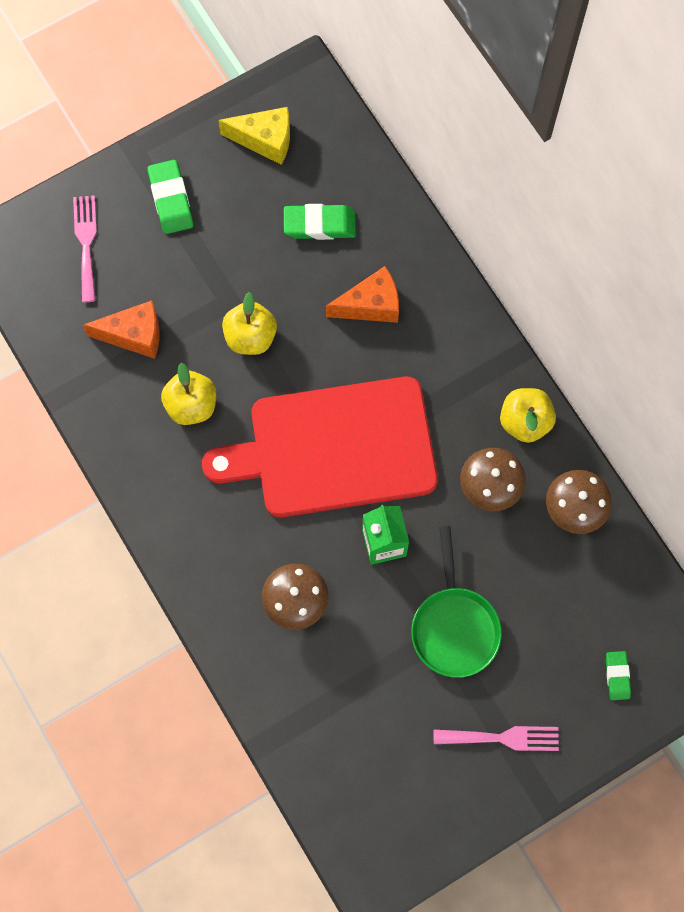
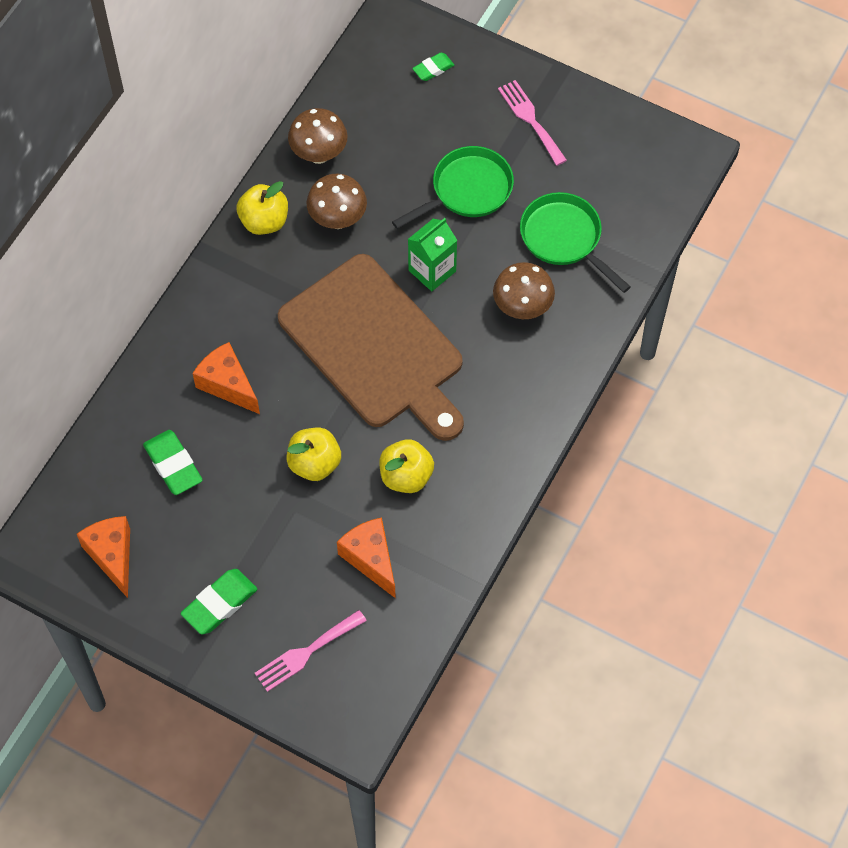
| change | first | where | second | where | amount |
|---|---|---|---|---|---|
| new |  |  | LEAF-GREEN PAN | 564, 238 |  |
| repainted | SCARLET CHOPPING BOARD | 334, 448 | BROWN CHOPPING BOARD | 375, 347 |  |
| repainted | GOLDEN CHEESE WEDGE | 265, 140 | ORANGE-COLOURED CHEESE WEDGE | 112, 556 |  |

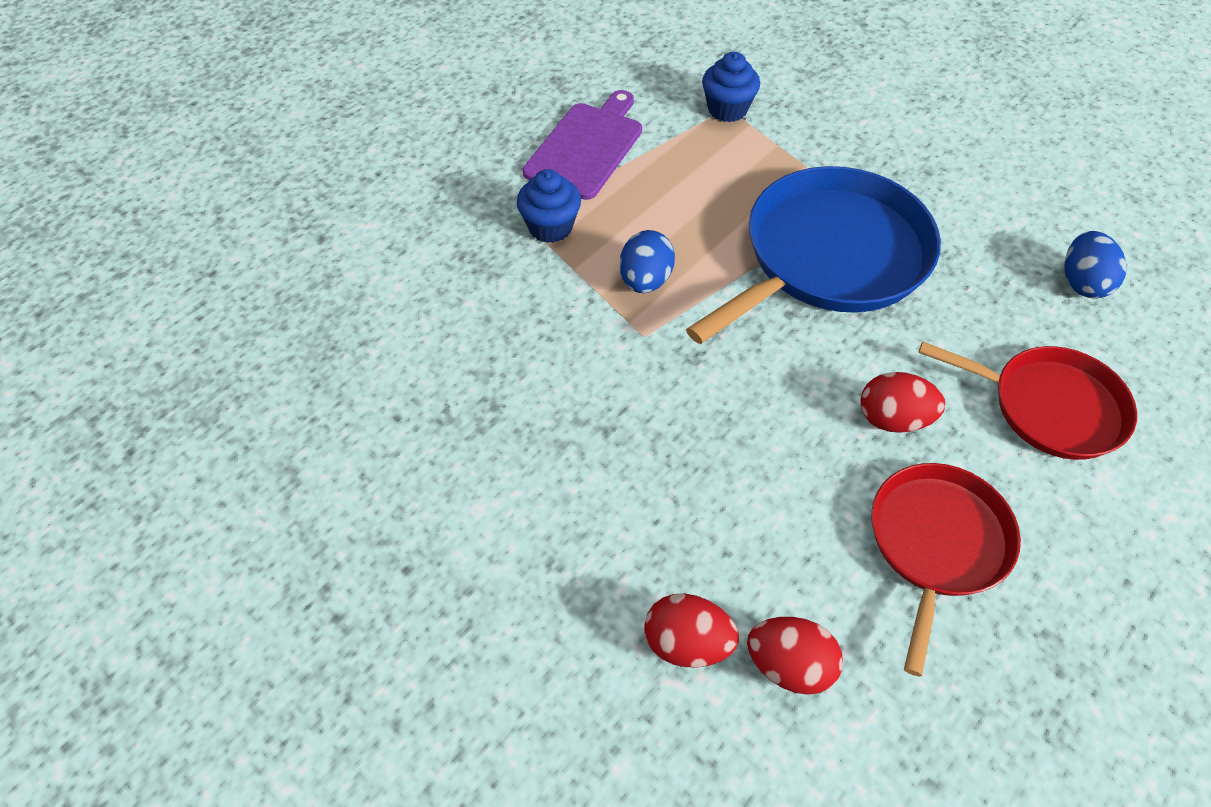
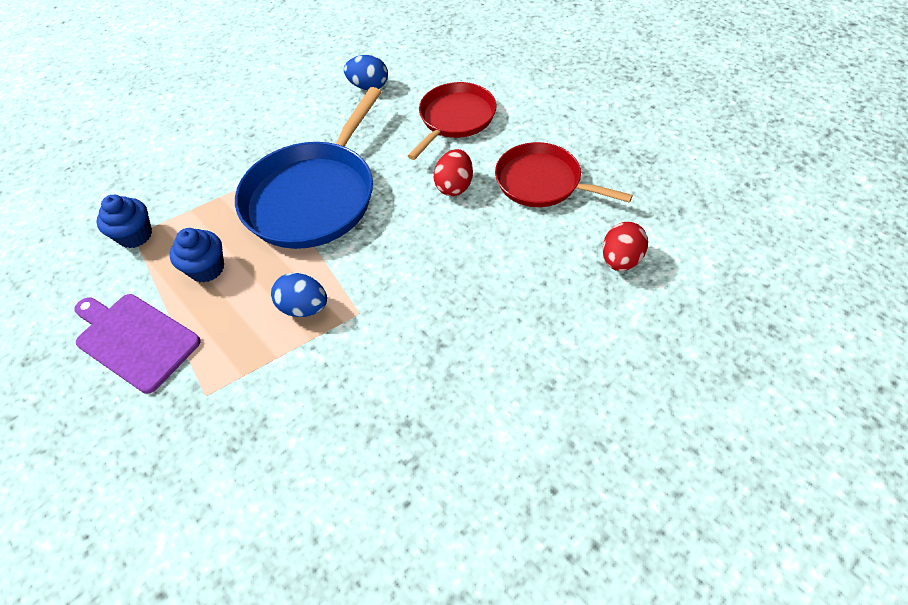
| change | first | where | second | where | amount |
|---|---|---|---|---|---|
| gone | SCARLET EGG SHAPE | 687, 643 |  |  |  |
| shifted | BLUE MUFFIN | 550, 227 |  | 207, 268 |  |
| rotated | BLUE PAN | 829, 257 |  | 314, 196 | 120 degrees counterclockwise |

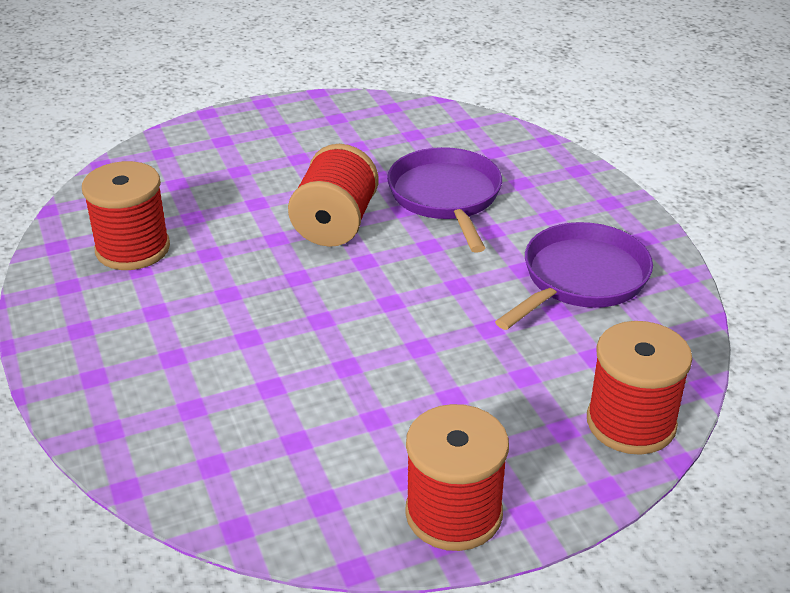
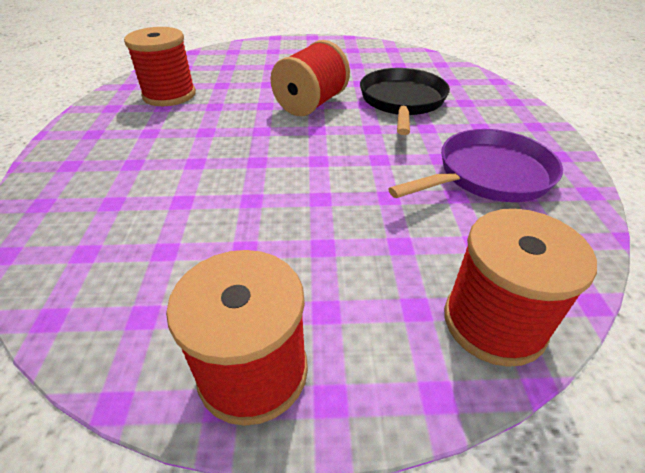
| change | first | where | second | where | amount |
|---|---|---|---|---|---|
| repainted | ROYAL PURPLE PAN | 446, 197 | EBONY PAN | 402, 101 |  |

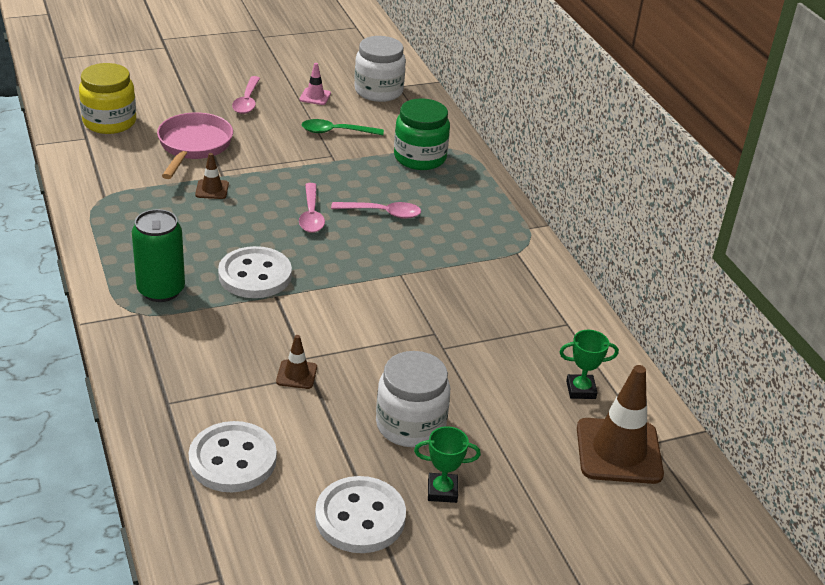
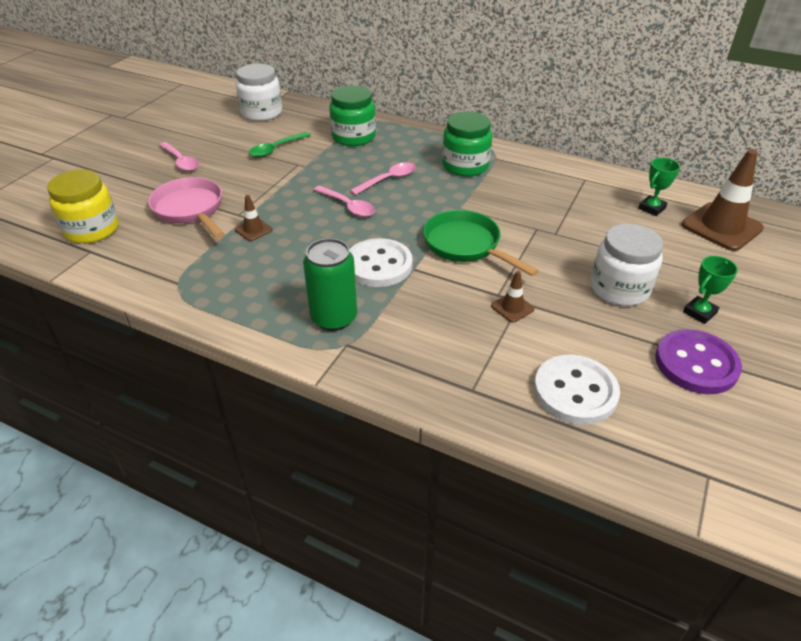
| change | first | where | second | where | amount |
|---|---|---|---|---|---|
| gone | PINK SAFETY CONE | 315, 96 |  |  |  |
| new |  |  | LEAF-GREEN PAN | 466, 246 |  |
| new |  |  | LEAF-GREEN JAM JAR | 465, 166 |  |
| repainted | WHITE BUTTON | 360, 517 | ROYAL PURPLE BUTTON | 696, 364 |  |

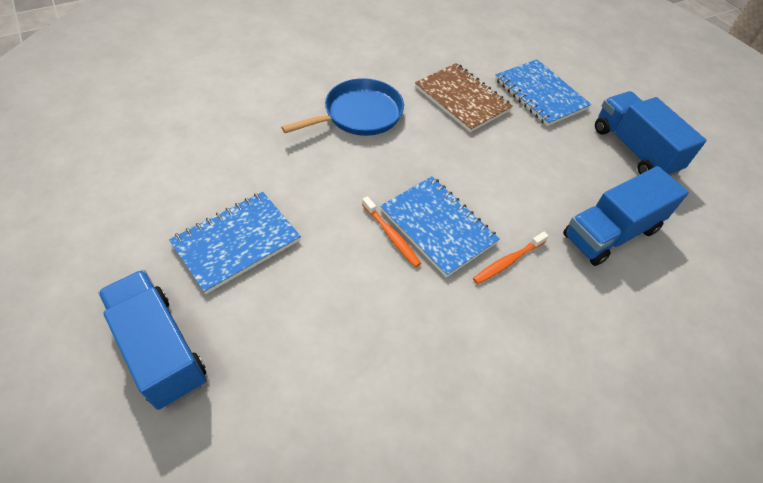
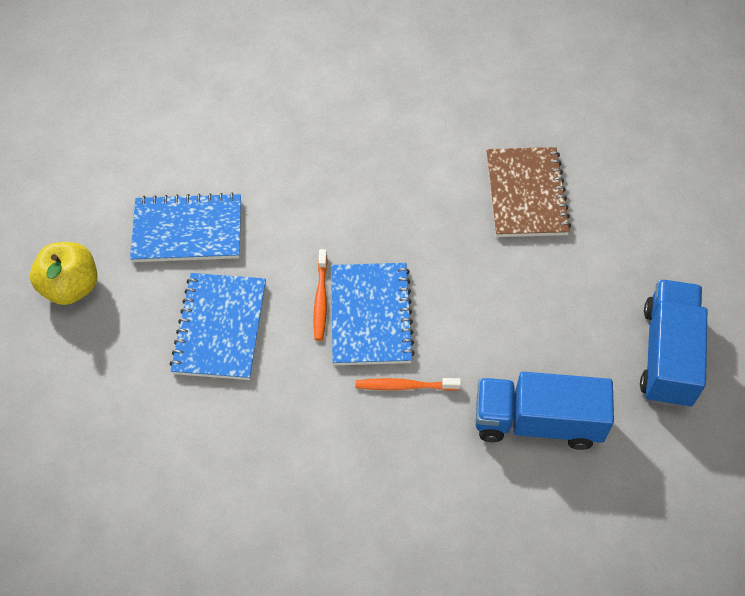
| change | first | where | second | where | amount |
|---|---|---|---|---|---|
| gone | BLUE PAN | 359, 114 |  |  |  |
| shifted | BLUE EXERCISE BOOK | 540, 94 |  | 220, 328 |  |
| swapped | BLUE TOY TRUCK | 160, 349 | GOLDEN APPLE FRUIT | 71, 287 |  |

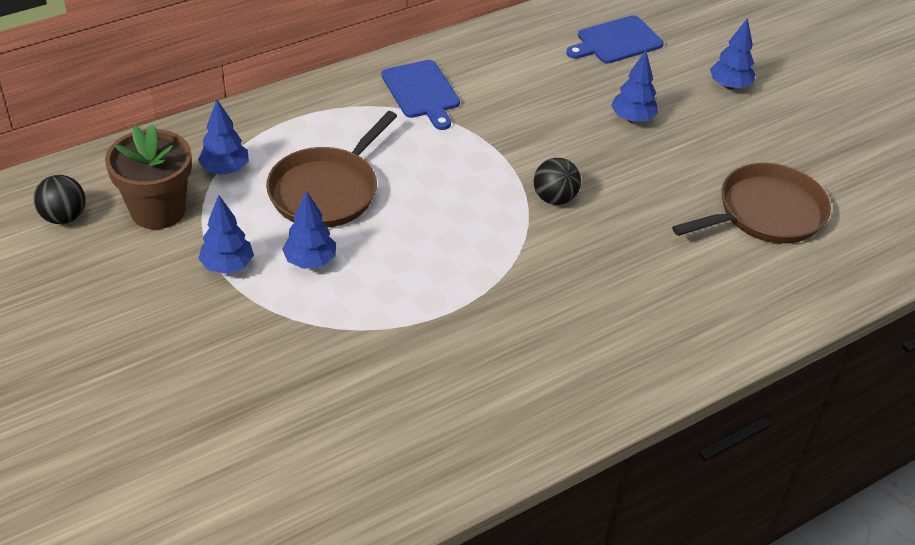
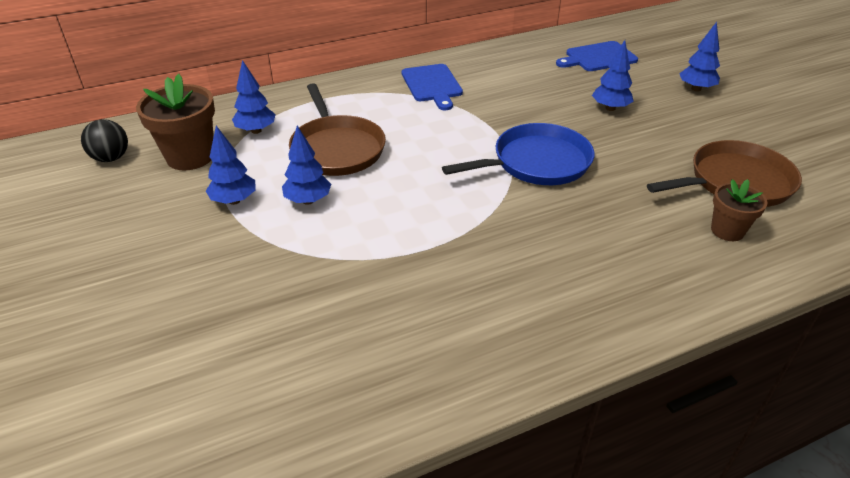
| change | first | where | second | where | amount |
|---|---|---|---|---|---|
| new |  |  | BROWN PLANT POT | 727, 230 |  |
| swapped | EBONY PLAY BALL | 554, 198 | BLUE PAN | 537, 162 |  |
| rotated | BROWN PAN | 327, 191 |  | 337, 149 | 60 degrees counterclockwise |

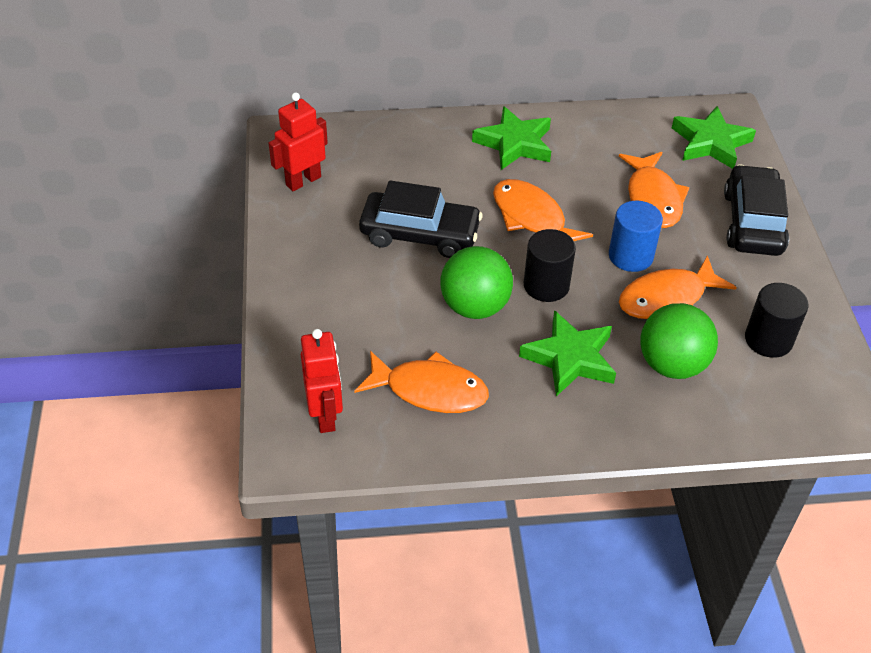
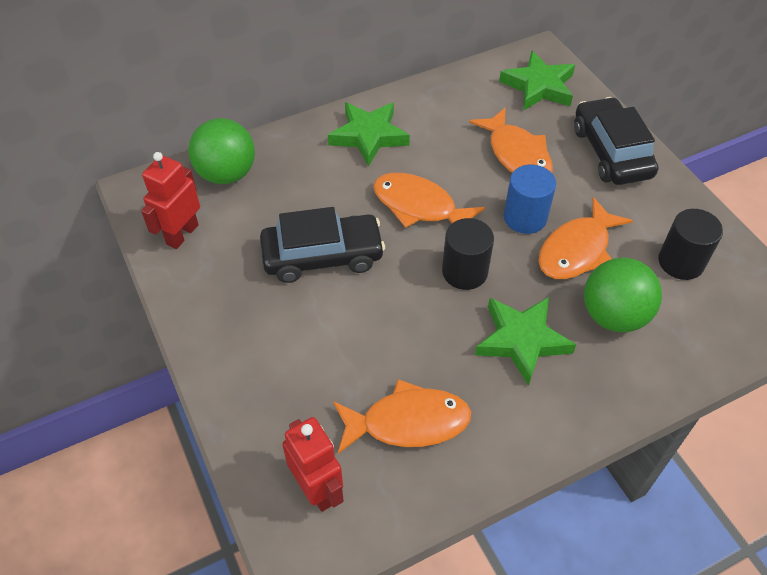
| change | first | where | second | where | amount |
|---|---|---|---|---|---|
| shifted | LEAF-GREEN PLAY BALL | 475, 306 |  | 227, 174 |  |

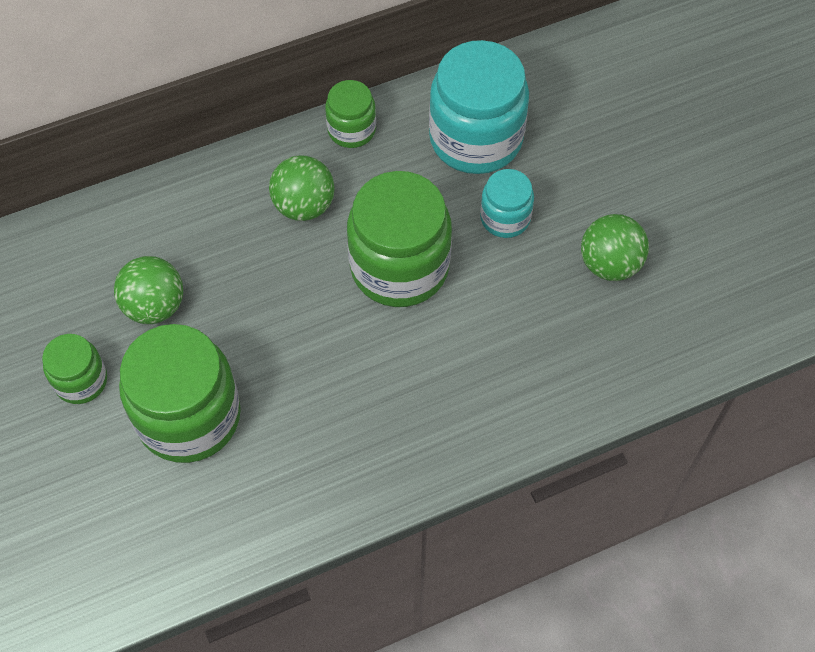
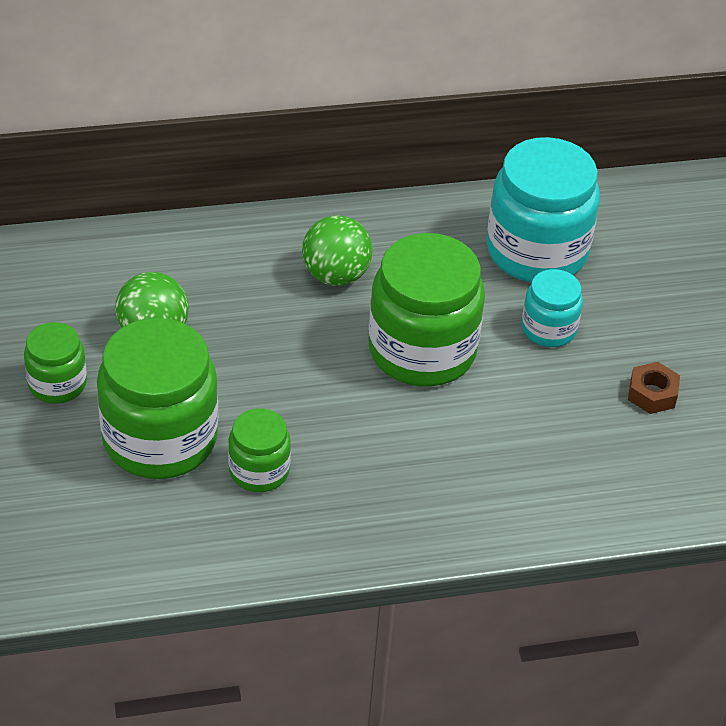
| change | first | where | second | where | amount |
|---|---|---|---|---|---|
| shifted | LEAF-GREEN JAM JAR | 351, 130 |  | 259, 471 |  |
| swapped | LEAF-GREEN PLAY BALL | 610, 264 | BROWN HEX NUT | 652, 394 |  |

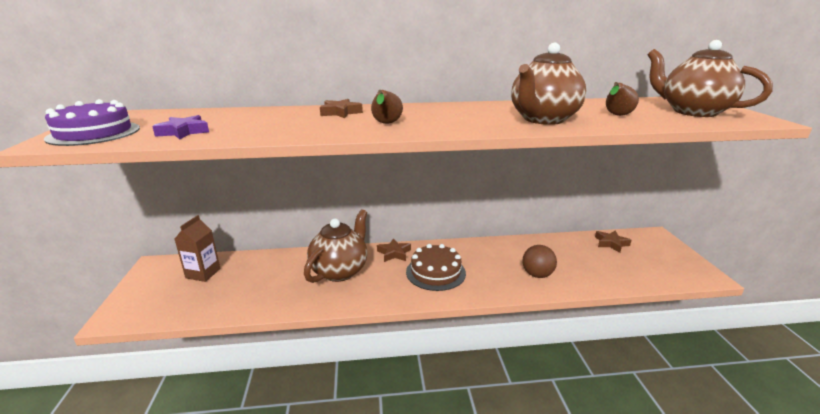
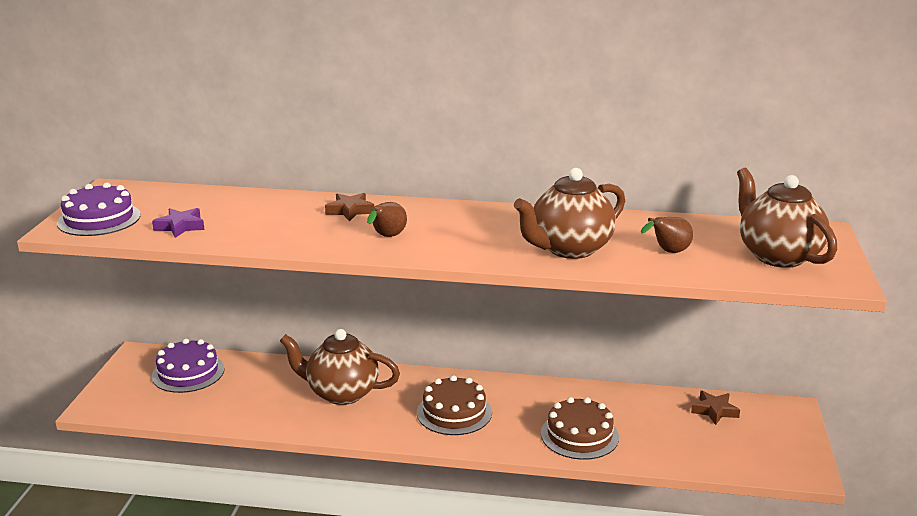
| change | first | where | second | where | amount |
|---|---|---|---|---|---|
| gone | BROWN FIVE-POINTED STAR | 394, 253 |  |  |  |
| swapped | BROWN CARTON | 203, 273 | ROYAL PURPLE GATEAU | 188, 372 |  |
| swapped | BROWN PLAY BALL | 537, 275 | BROWN GATEAU | 579, 435 |  |
| rotated | BROWN TEAPOT | 340, 271 |  | 341, 393 | 120 degrees counterclockwise |

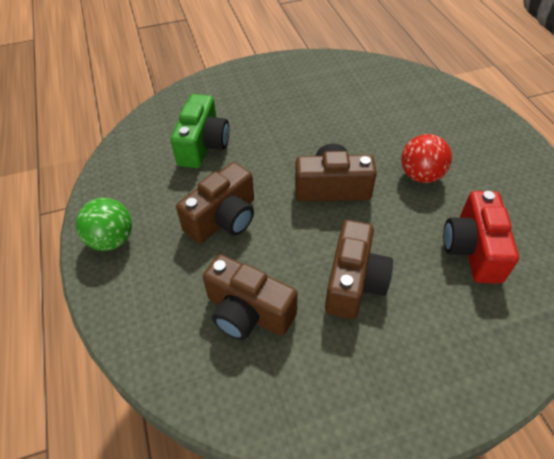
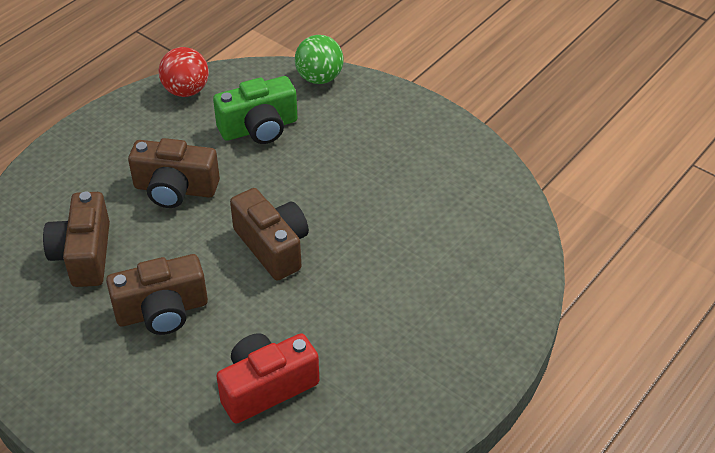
| change | first | where | second | where | amount |
|---|---|---|---|---|---|
| shifted | LEAF-GREEN PLAY BALL | 111, 240 |  | 319, 78 |  |
| shifted | SCARLET PLAY BALL | 421, 175 |  | 186, 90 |  |

